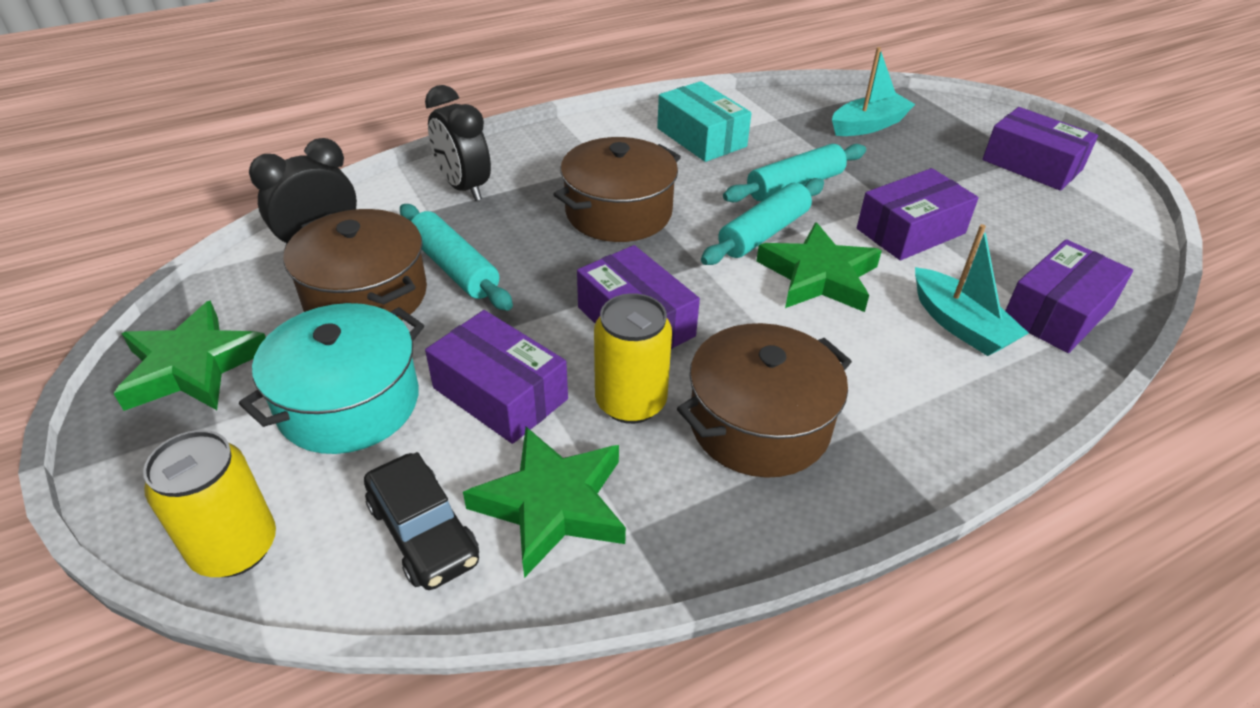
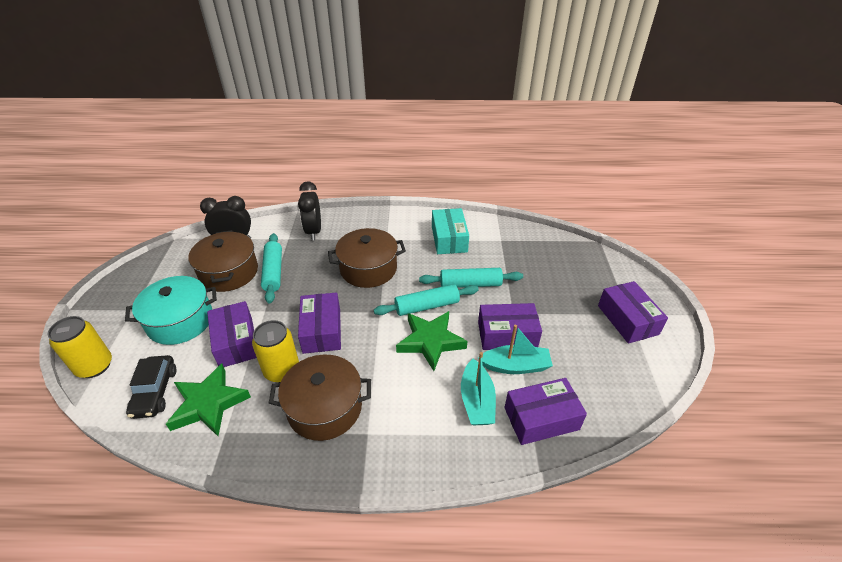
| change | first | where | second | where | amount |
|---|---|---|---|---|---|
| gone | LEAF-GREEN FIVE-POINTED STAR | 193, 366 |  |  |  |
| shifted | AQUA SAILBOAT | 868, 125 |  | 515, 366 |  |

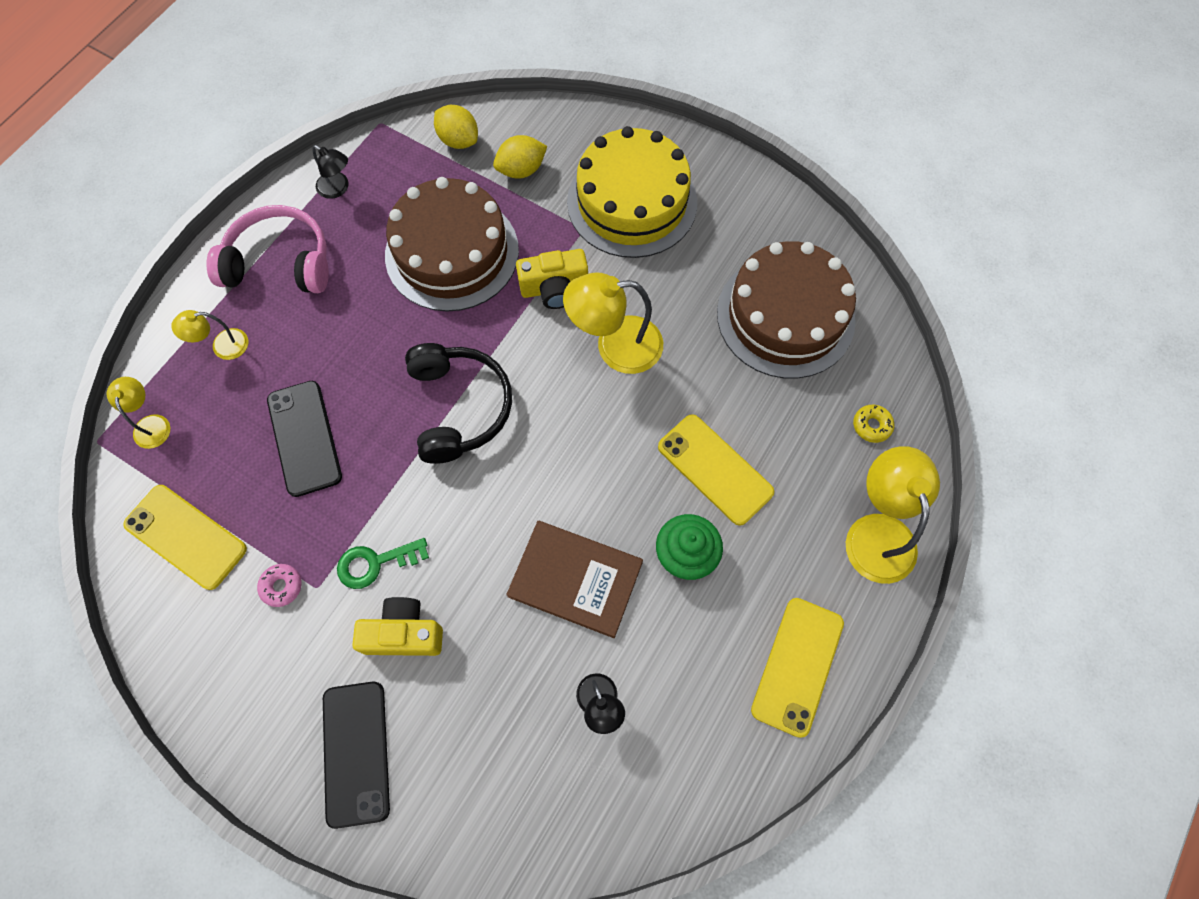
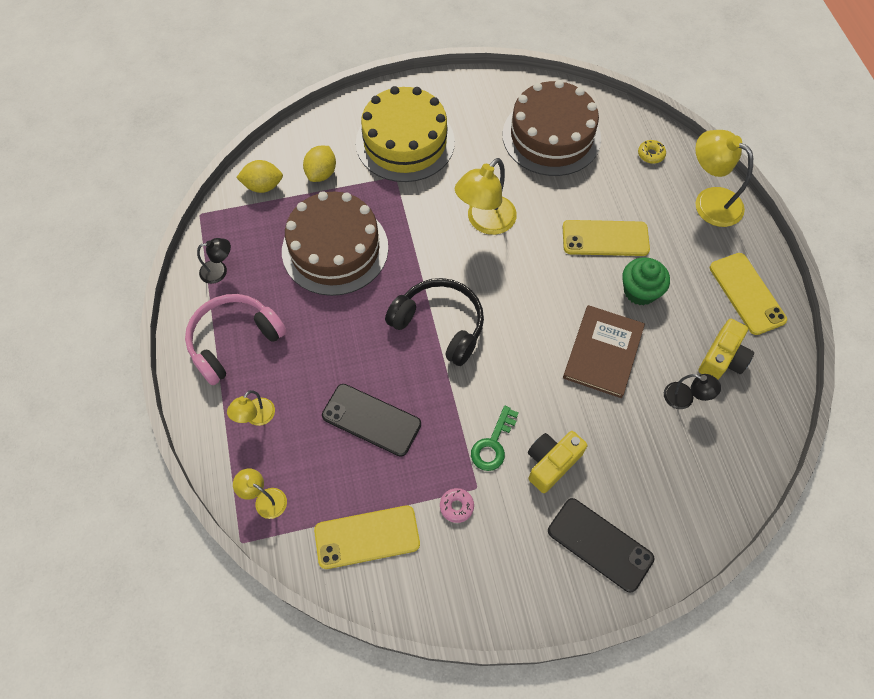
| change | first | where | second | where | amount |
|---|---|---|---|---|---|
| shifted | GOLDEN PHOTO CAMERA | 554, 288 |  | 722, 358 |  |
| rotated | BROWN HARDBACK | 575, 579 |  | 603, 352 | 45 degrees counterclockwise |

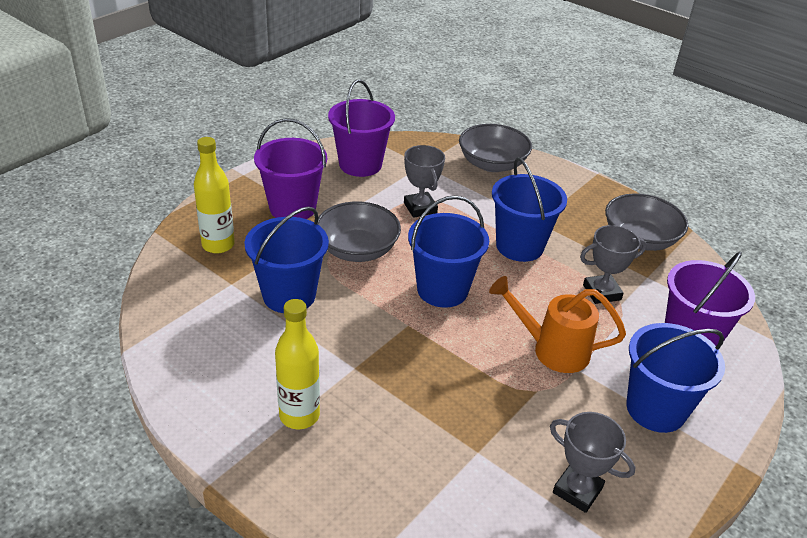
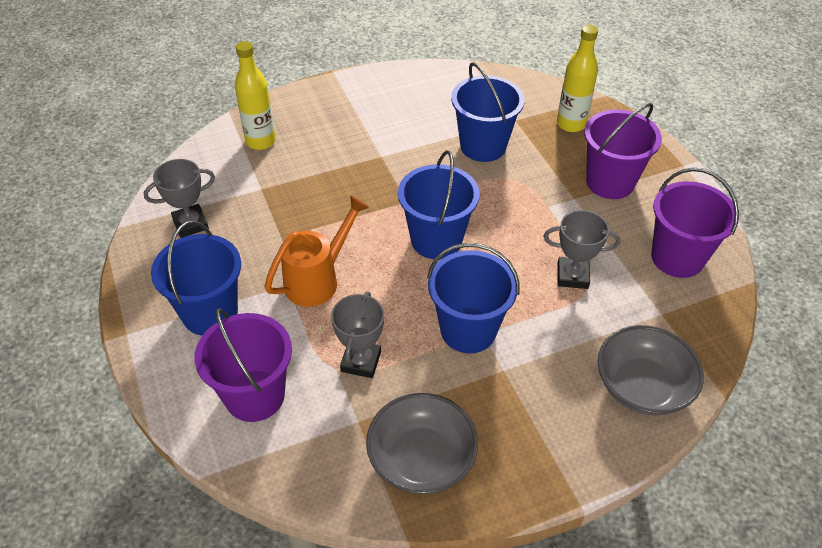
| change | first | where | second | where | amount |
|---|---|---|---|---|---|
| gone | ASH-GREY SERVING BOWL | 357, 249 |  |  |  |
| shifted | GOLDEN BOTTLE | 299, 415 |  | 260, 141 |  |

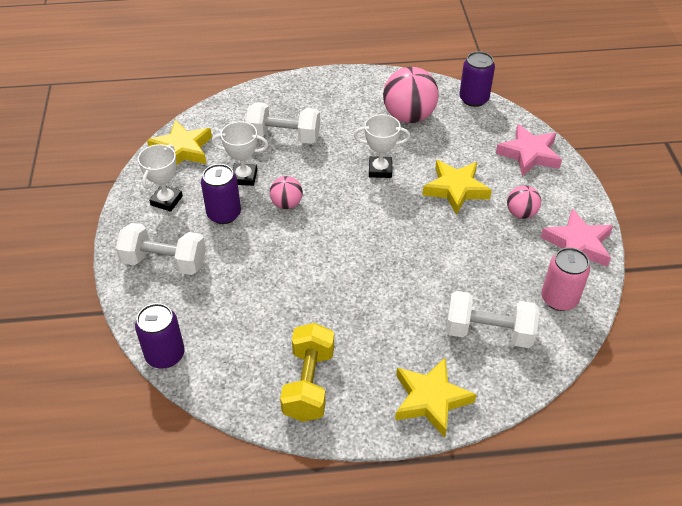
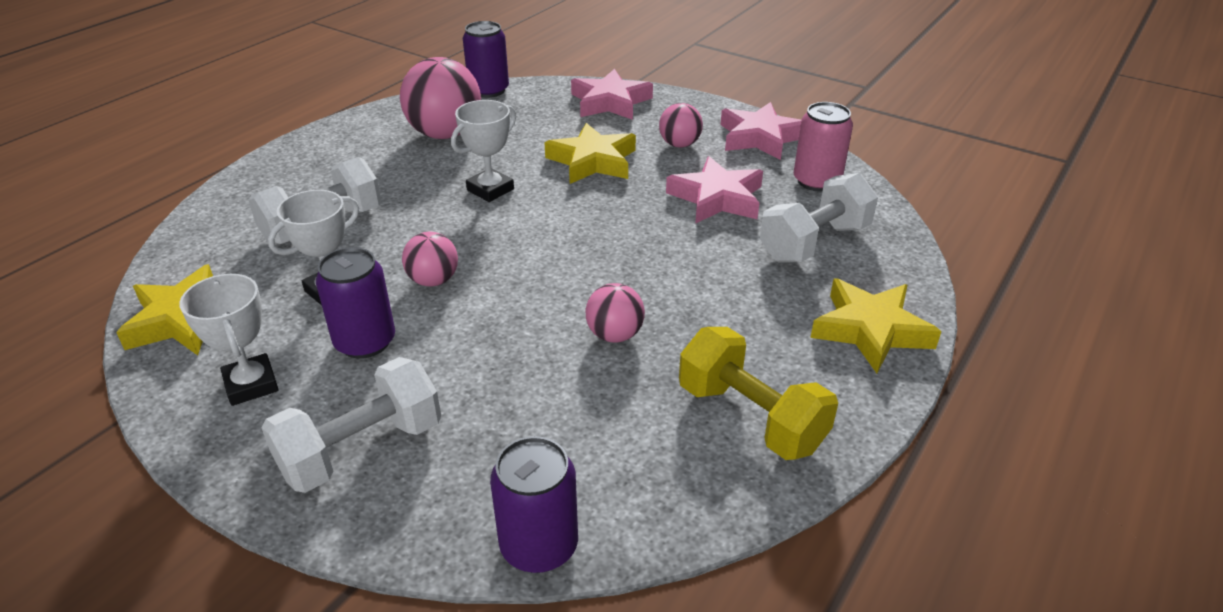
| change | first | where | second | where | amount |
|---|---|---|---|---|---|
| new |  |  | PINK PLAY BALL | 614, 335 |  |
| new |  |  | PINK FIVE-POINTED STAR | 717, 198 |  |

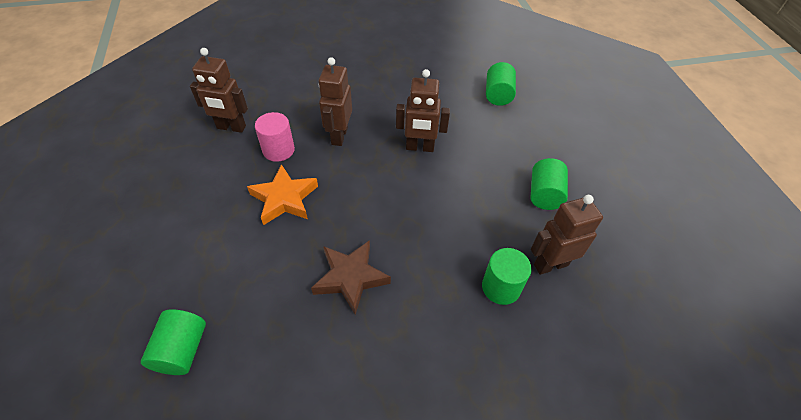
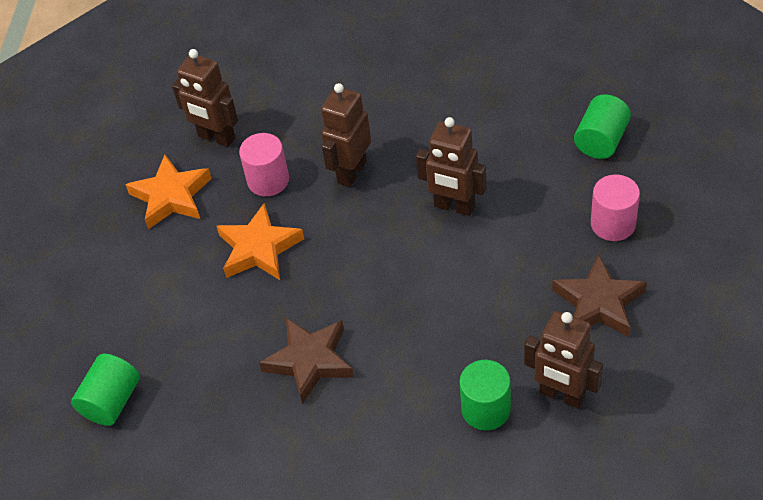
| change | first | where | second | where | amount |
|---|---|---|---|---|---|
| new |  |  | ORANGE-COLOURED FIVE-POINTED STAR | 171, 196 |  |
| new |  |  | PINK SOLID CYLINDER | 613, 224 |  |
| swapped | LEAF-GREEN SOLID CYLINDER | 544, 194 | BROWN FIVE-POINTED STAR | 598, 303 |  |
| rotated | BROWN TOY ROBOT | 550, 264 |  | 562, 395 | 150 degrees counterclockwise |

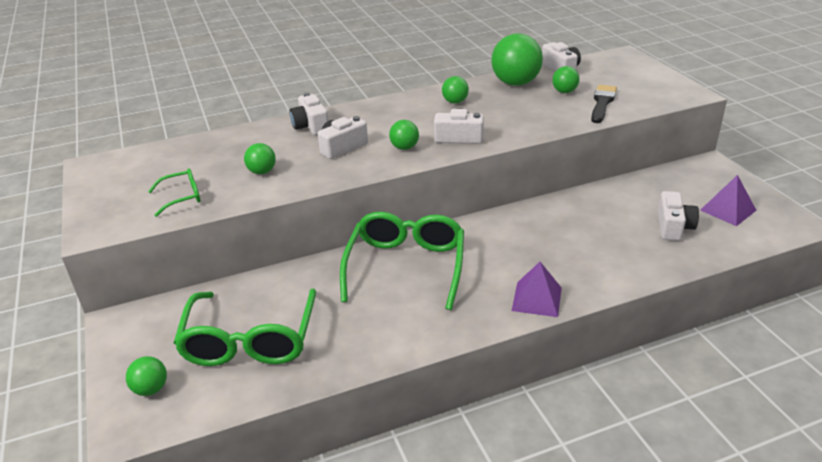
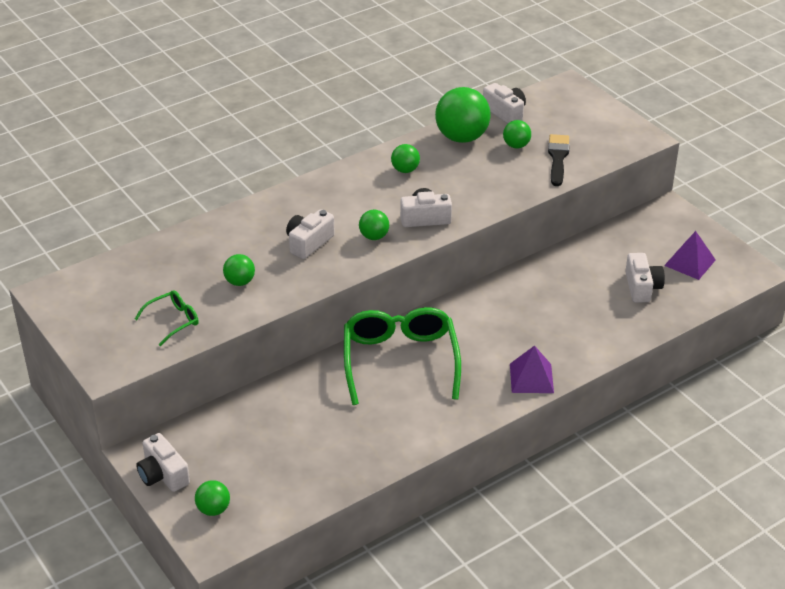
| change | first | where | second | where | amount |
|---|---|---|---|---|---|
| gone | LEAF-GREEN GLASSES | 250, 340 |  |  |  |
| shifted | WHITE PHOTO CAMERA | 311, 126 |  | 163, 474 |  |

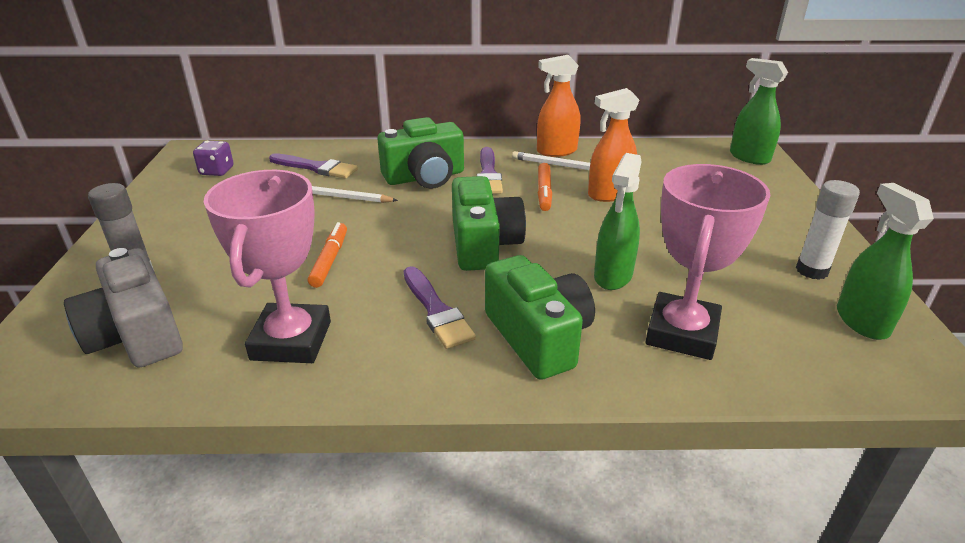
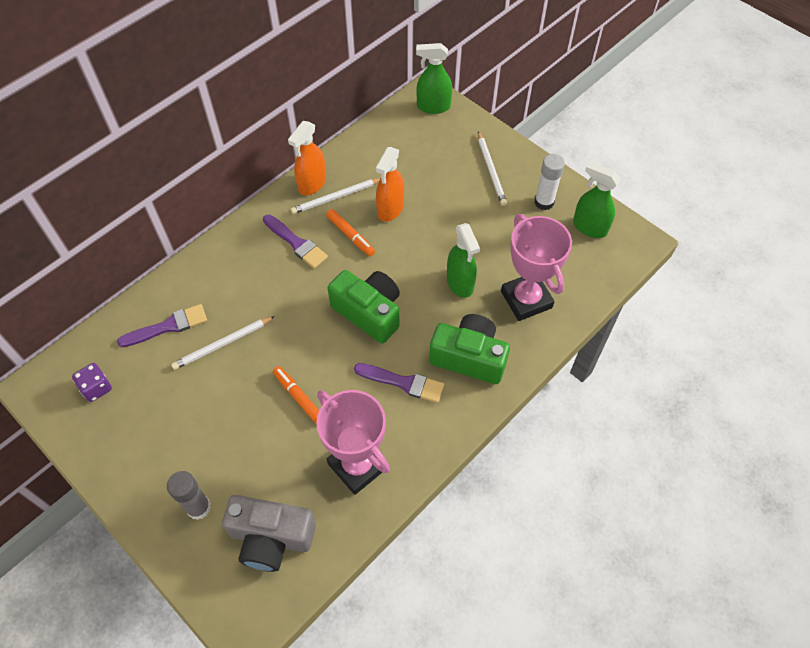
| change | first | where | second | where | amount |
|---|---|---|---|---|---|
| gone | LEAF-GREEN PHOTO CAMERA | 425, 177 |  |  |  |
| new |  |  | WHITE PENCIL | 491, 170 |  |

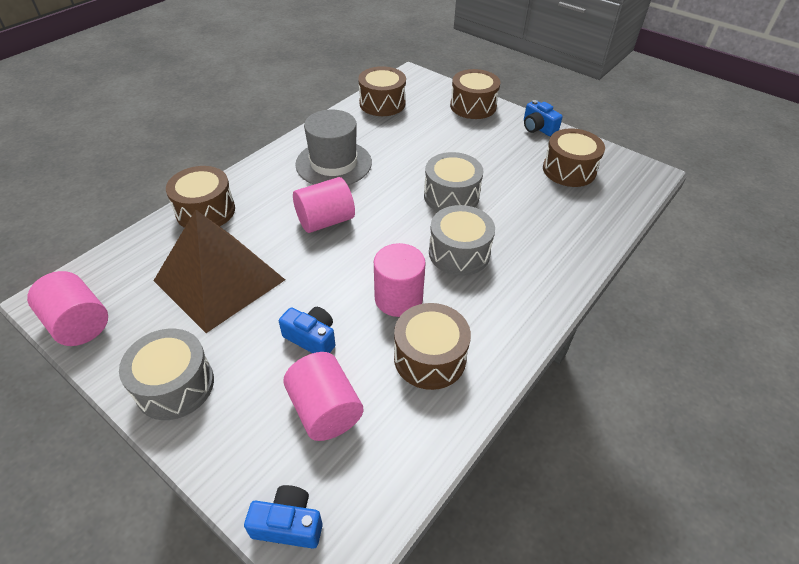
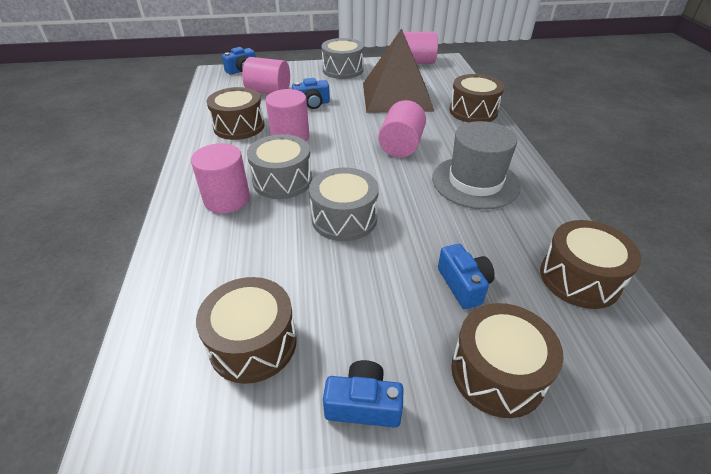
| change | first | where | second | where | amount |
|---|---|---|---|---|---|
| new |  |  | PINK SOLID CYLINDER | 227, 199 |  |
| new |  |  | BLUE PHOTO CAMERA | 463, 285 |  |

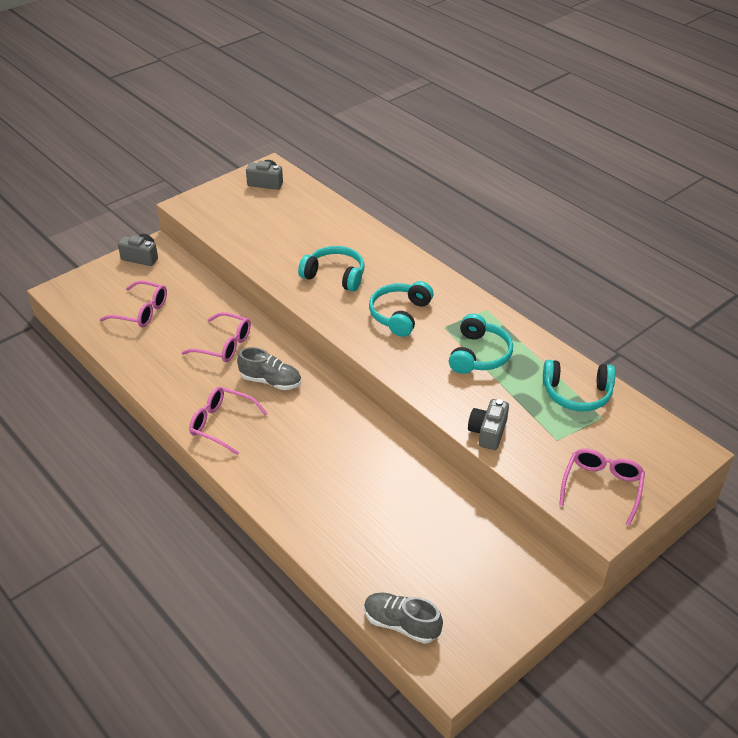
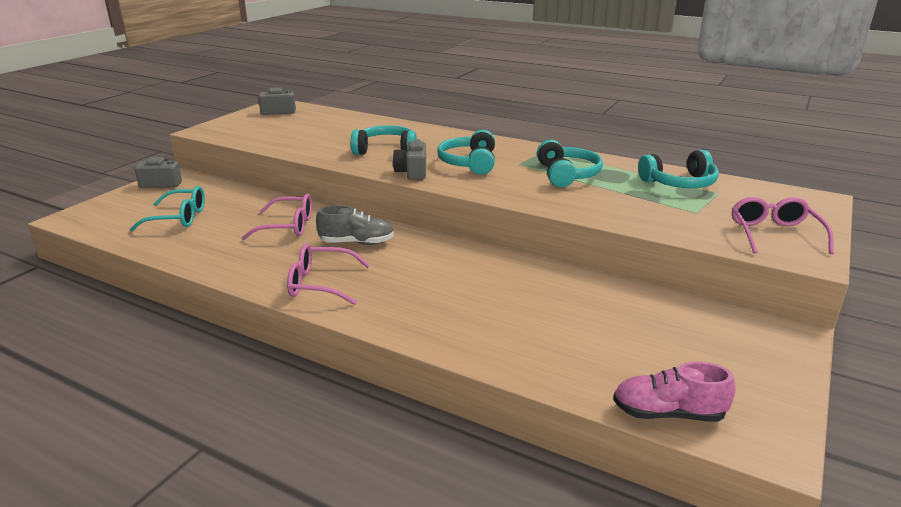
| change | first | where | second | where | amount |
|---|---|---|---|---|---|
| shifted | ASH-GREY PHOTO CAMERA | 488, 432 |  | 412, 172 |  |
| repainted | PINK GLASSES | 141, 311 | AQUA GLASSES | 178, 218 |  |
| repainted | ASH-GREY SNEAKER | 401, 624 | PINK SNEAKER | 668, 413 |  |

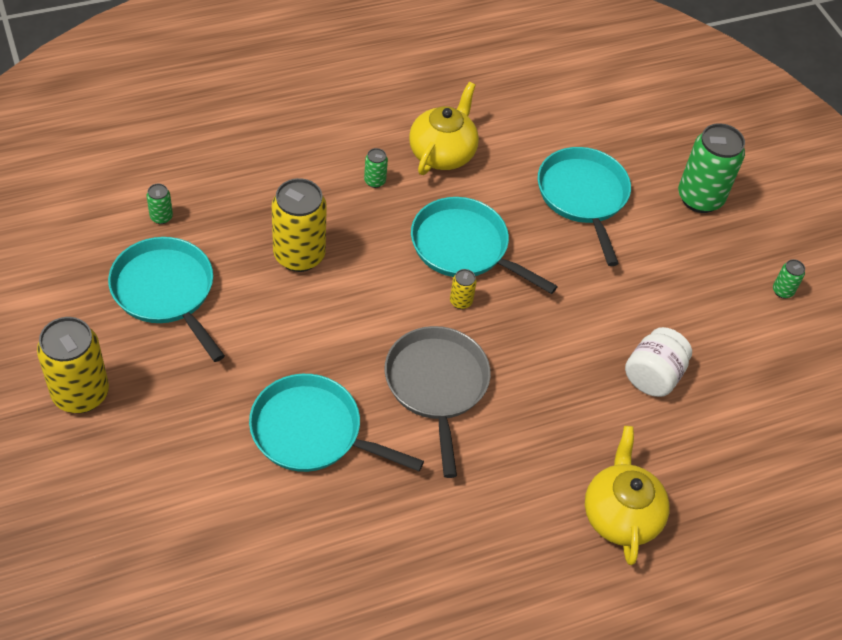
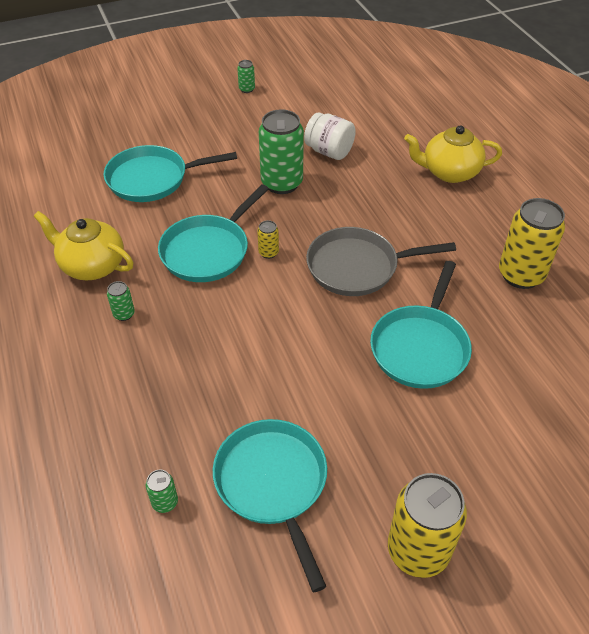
| change | first | where | second | where | amount |
|---|---|---|---|---|---|
| shifted | GOLDEN TIN | 299, 255 |  | 521, 275 |  |
| shifted | LEAF-GREEN TIN | 700, 198 |  | 281, 183 |  |
| rotated | AQUA PAN | 166, 292 |  | 273, 484 | 105 degrees clockwise |

